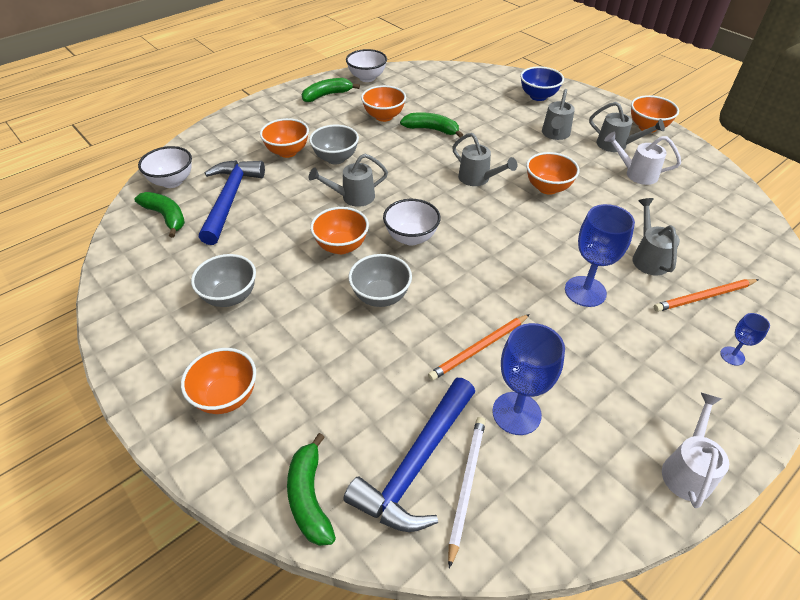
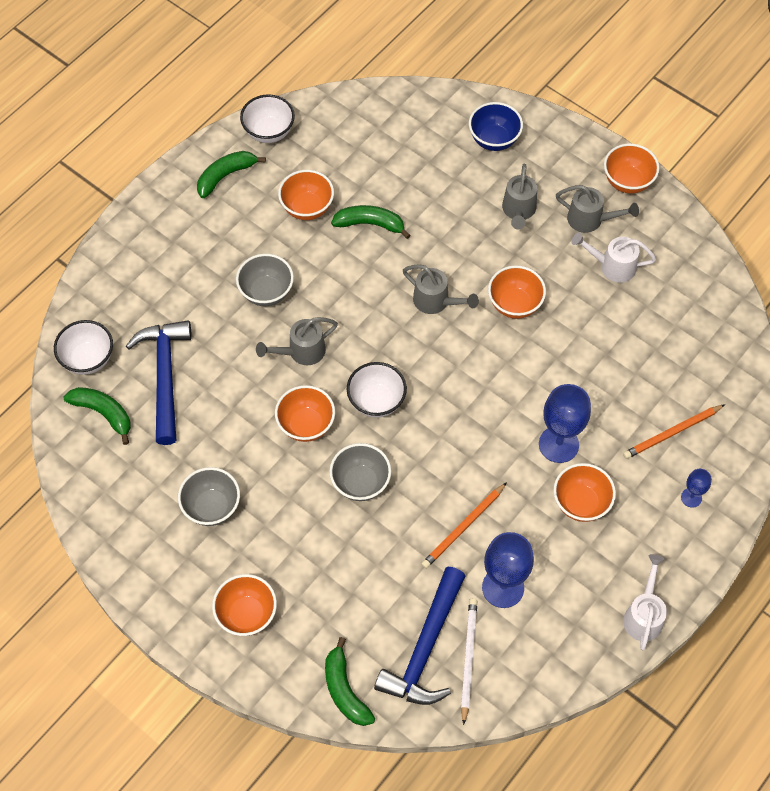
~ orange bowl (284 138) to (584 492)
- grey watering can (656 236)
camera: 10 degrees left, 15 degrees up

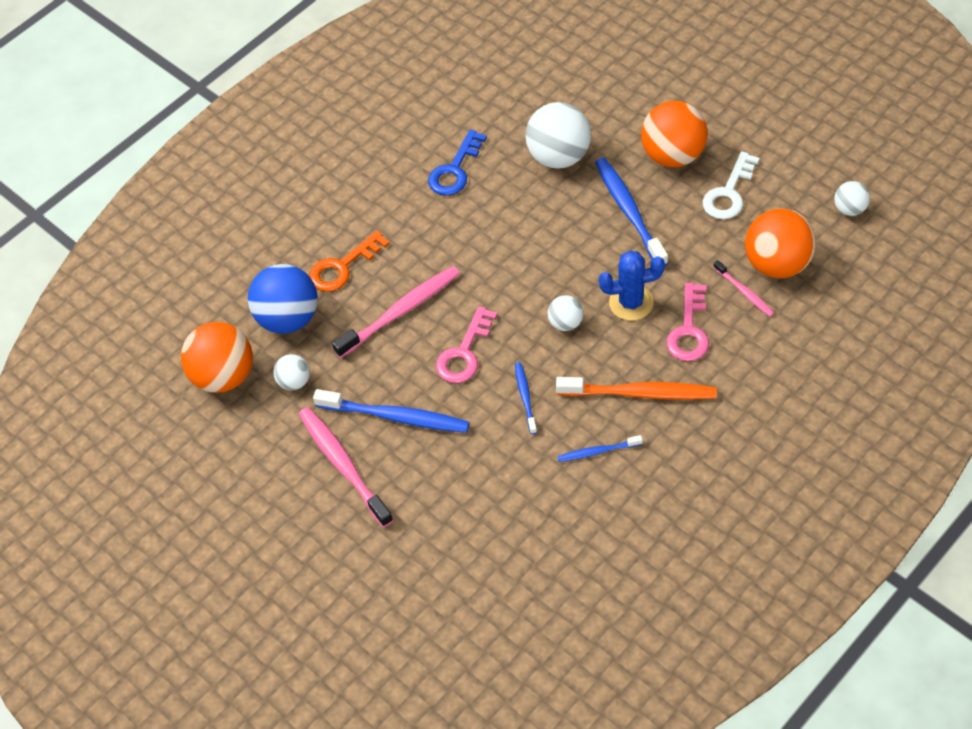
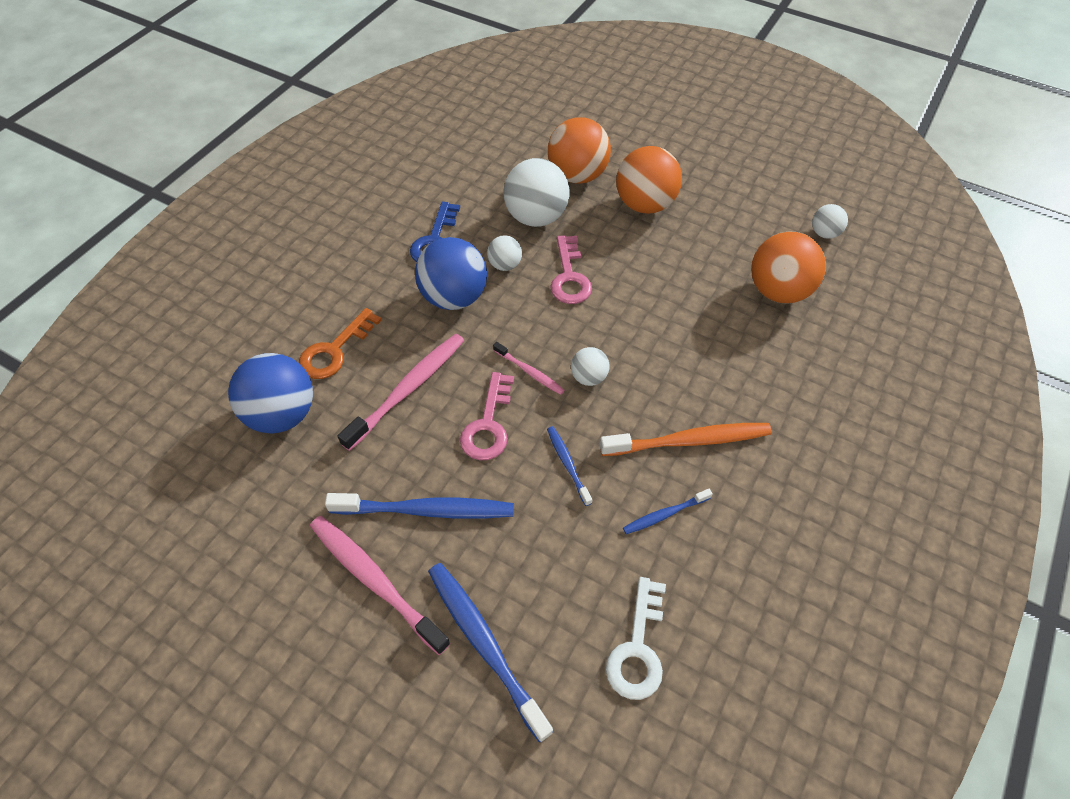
~ orange ball (217 357) to (579 150)
~ white ball (291 372) to (504 253)
~ blue toothbrush (631 212) to (490 653)
- blue cactus (632 285)
~ pink key (687 322) to (571 269)
~ white key (731 185) to (636 638)
~ pink toothbrush (743 288) to (528 368)
+ blue ball (451 273)
camera: 20 degrees left, 0 degrees up

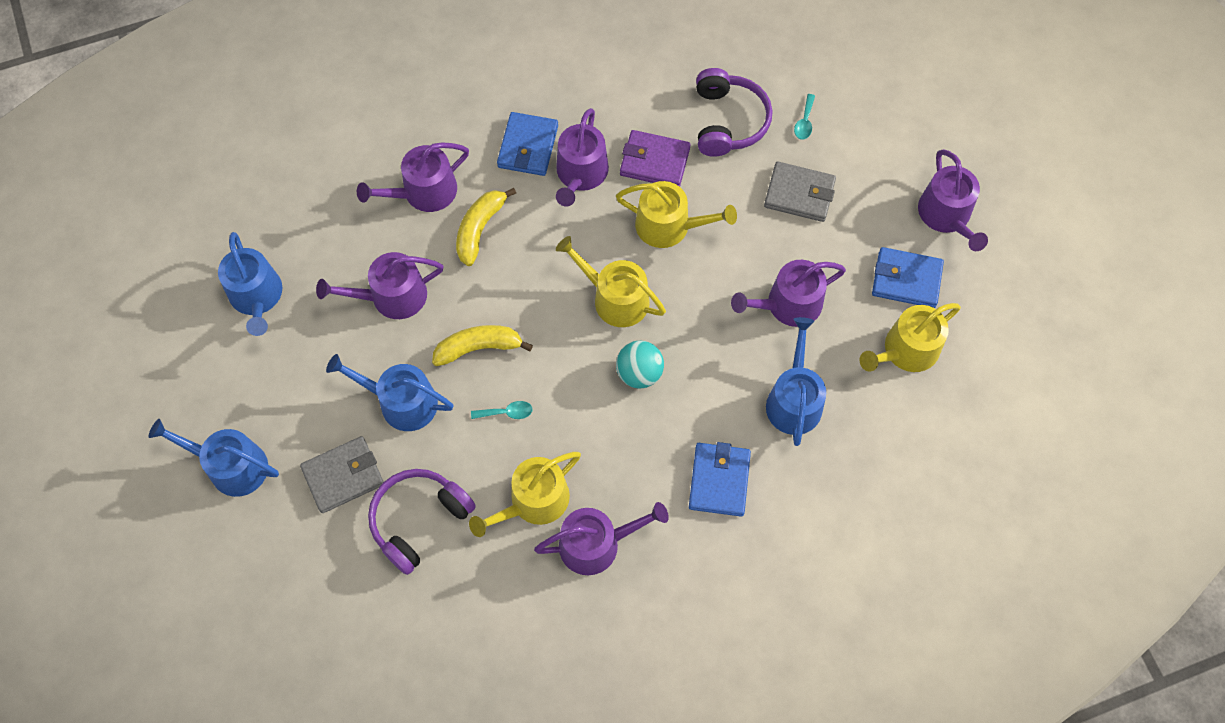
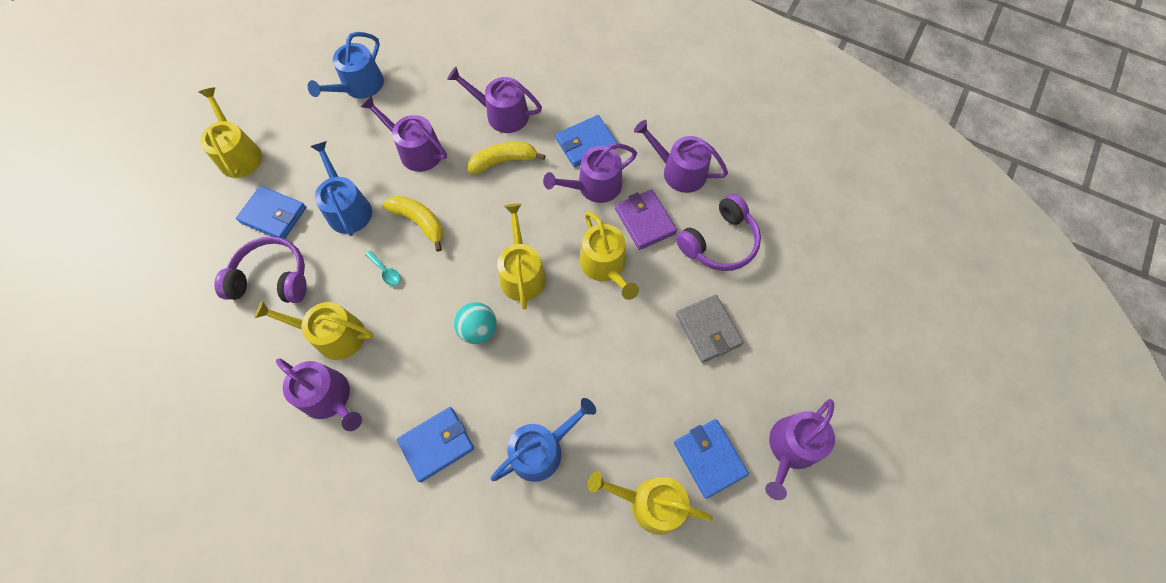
~ blue watering can (213 458) to yellow watering can (230 132)
~ grey wallet (342 474) to blue wallet (271 212)
~ purple watering can (788 293) to (681 156)
- turquoise spoon (804 117)
camera: 50 degrees right, 0 degrees up

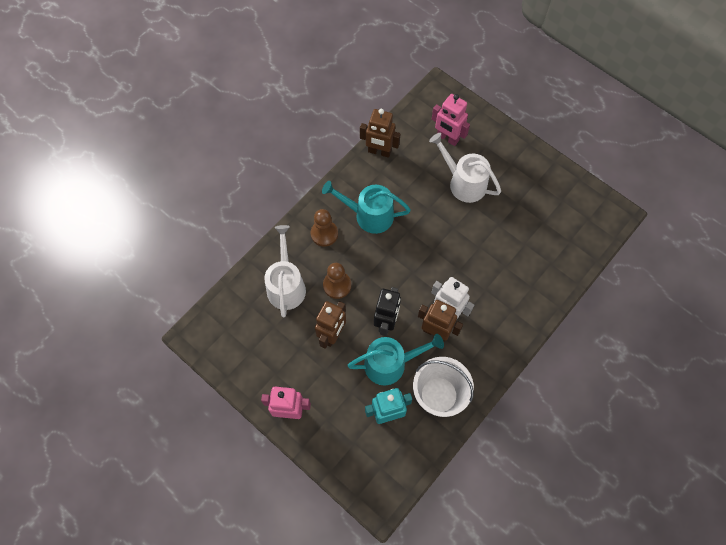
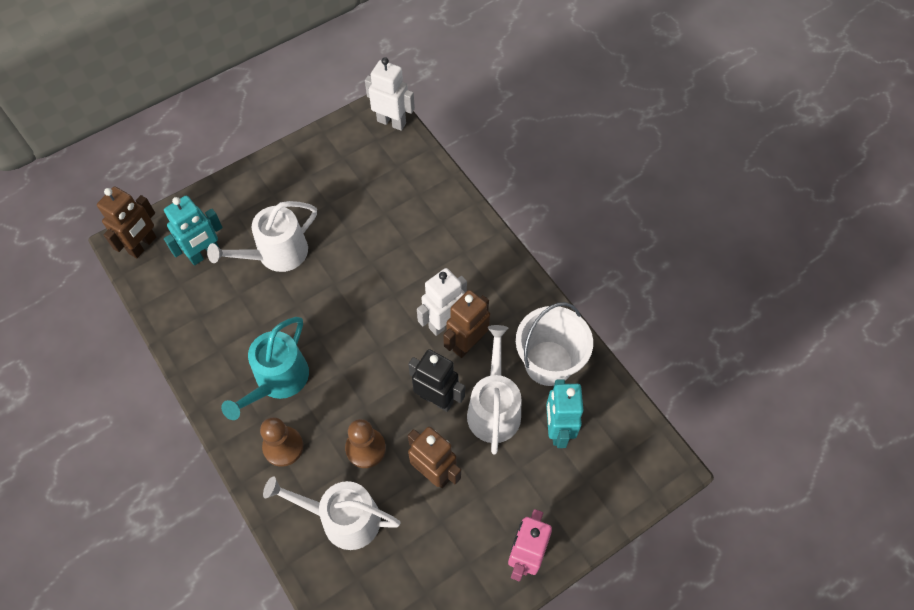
~ turquoise watering can (395 360) to white watering can (494 390)
~ brown robot (380 133) to (127 222)
~ pink robot (451 120) to turquoise robot (193 230)
+ white robot (390 94)
camera: 75 degrees left, 5 degrees down

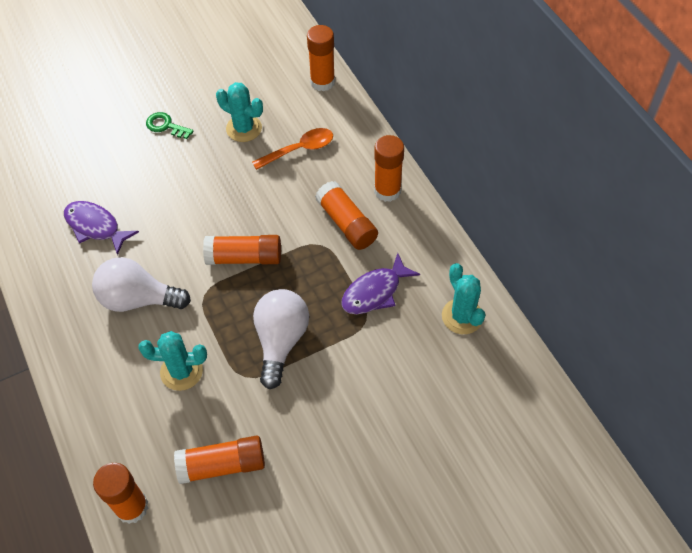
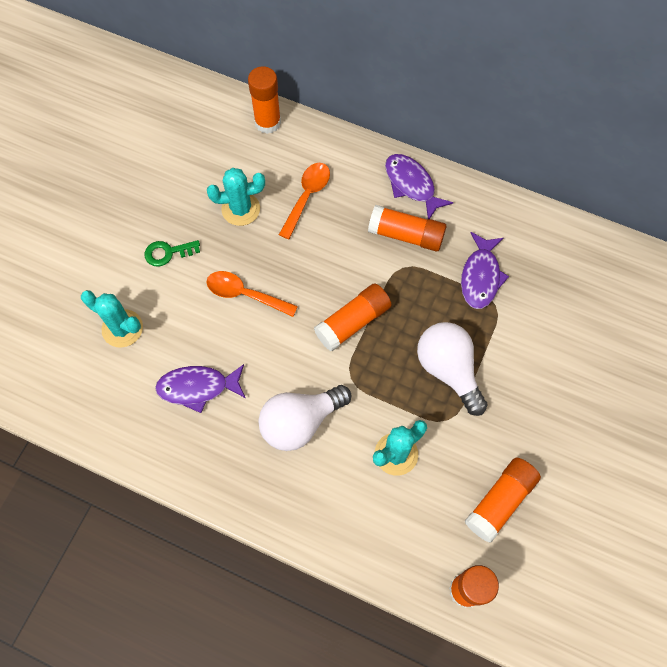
~ orange glue stick (389 168) to purple fish (419 186)
~ turquoise cactus (463 298) to (112 319)
+ orange spoon (252 294)
camera: 40 degrees left, 10 degrees up

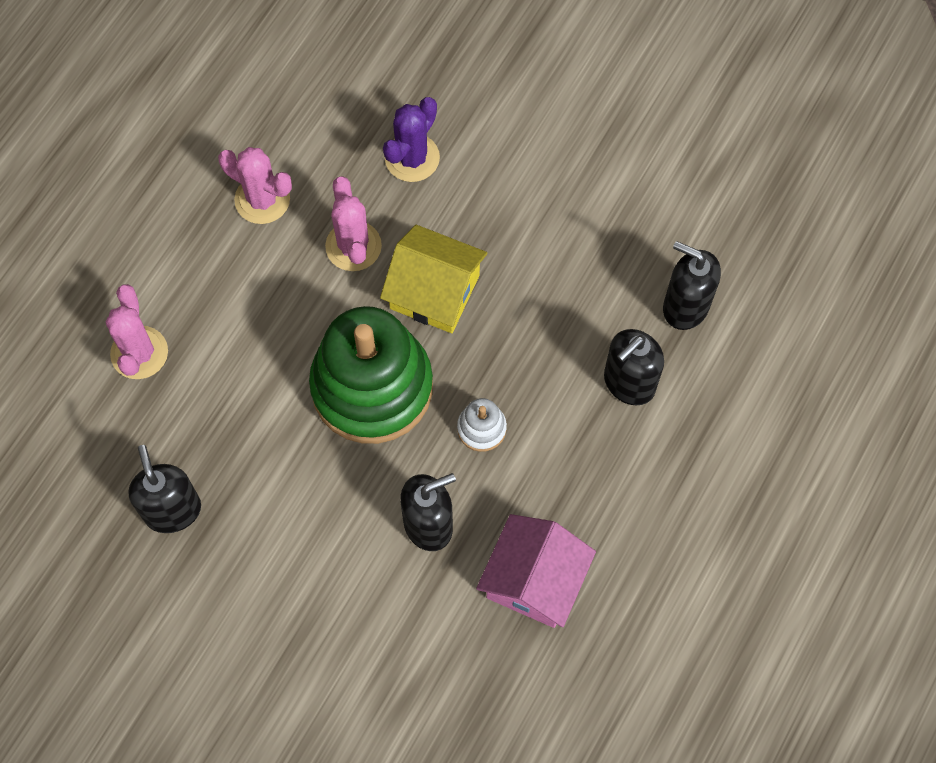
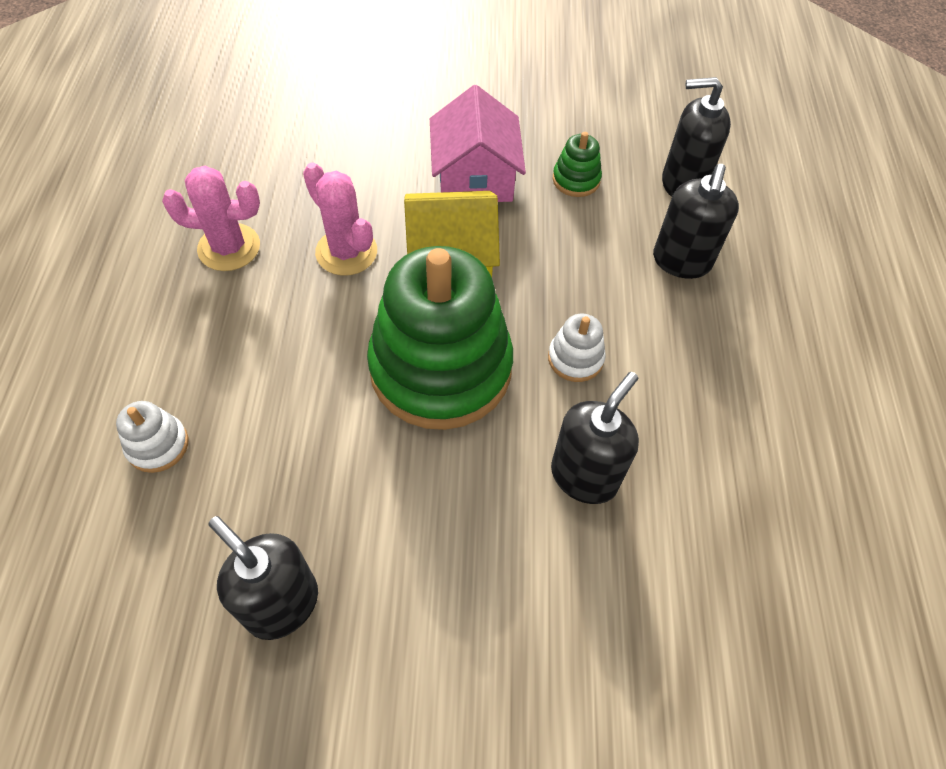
~ pink cactus (137 331) to white stacking toy (152 437)
- purple cactus (411 139)
~ pink house (536 571) to (478 143)
+ green stacking toy (577 164)
camera: 30 degrees left, 10 degrees down

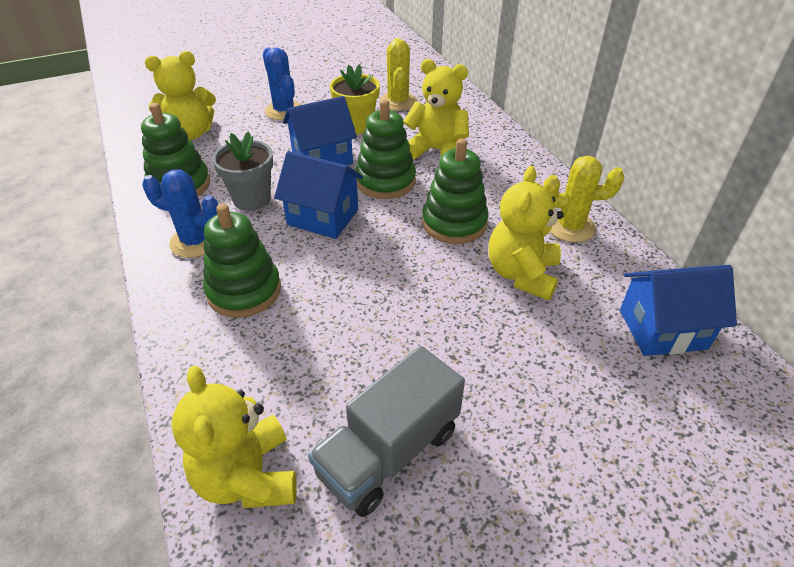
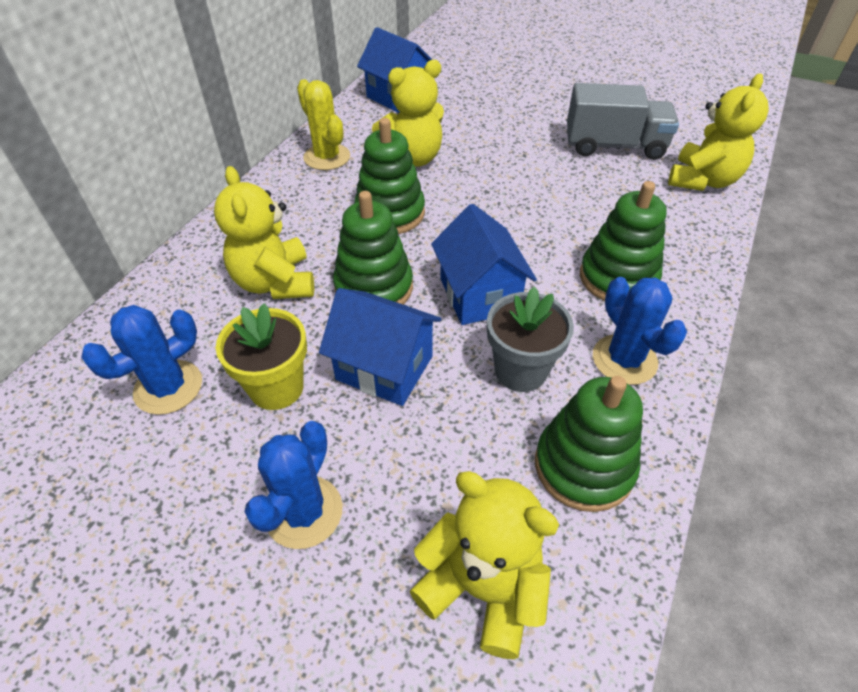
~ yellow cactus (398 74) to blue cactus (141 360)
camera: 130 degrees left, 5 degrees up

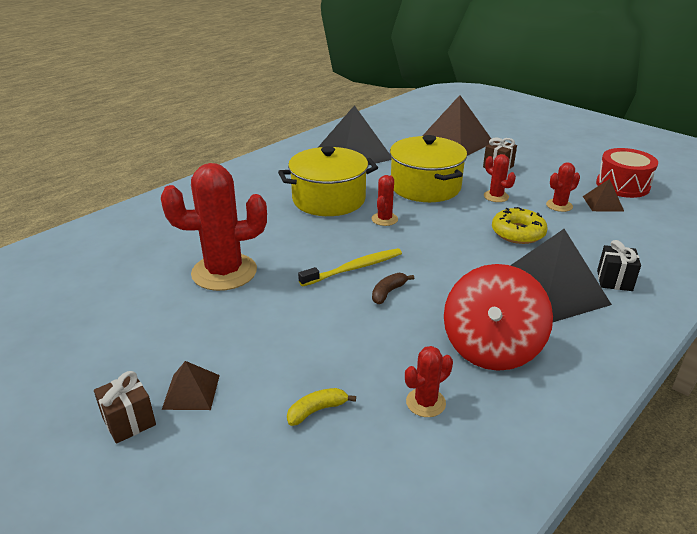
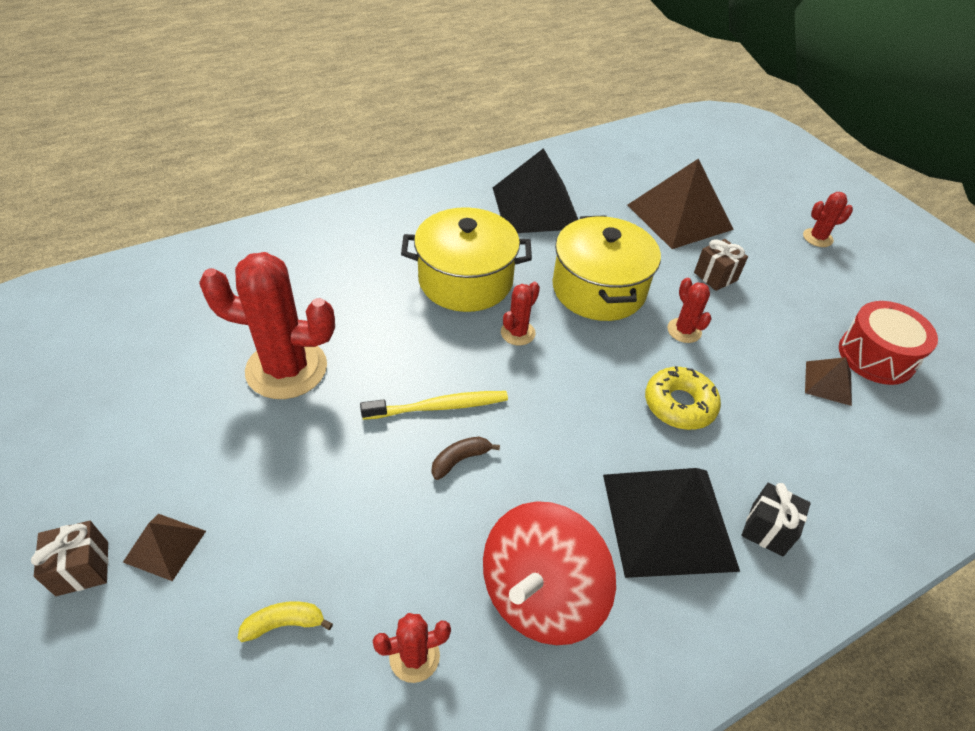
~ red cactus (563 187) to (828 219)
camera: 15 degrees right, 15 degrees up

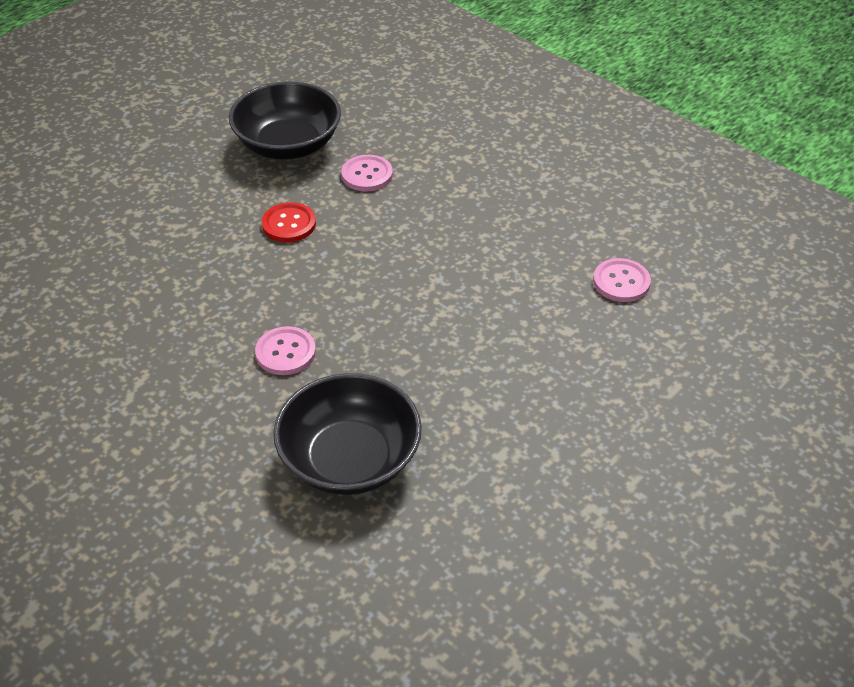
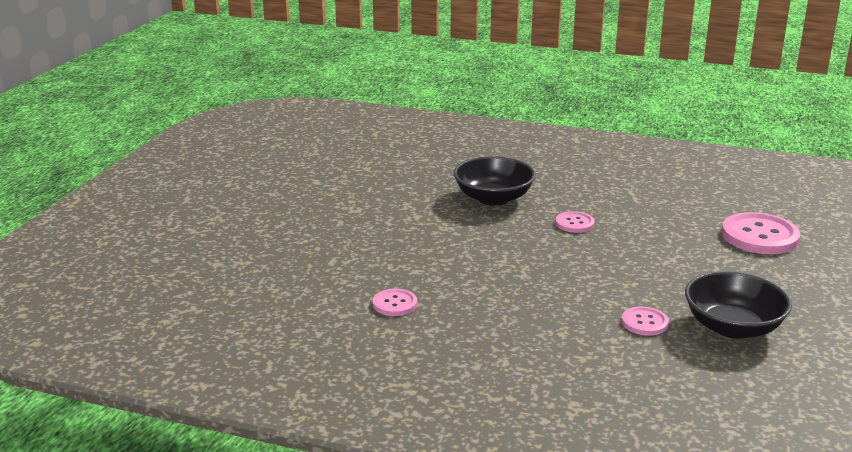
- red button (289 222)
+ pink button (761 233)
camera: 155 degrees right, 20 degrees down

